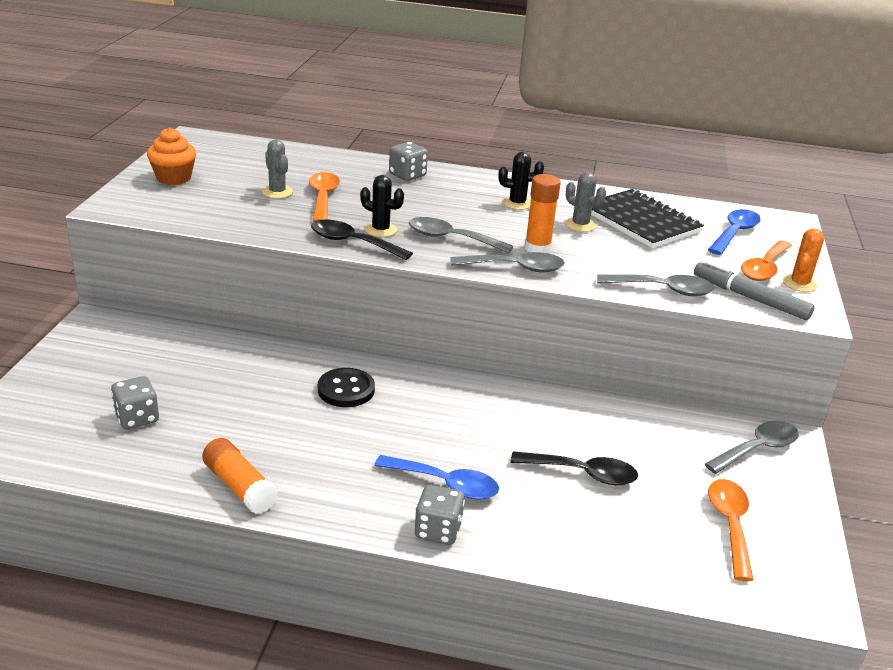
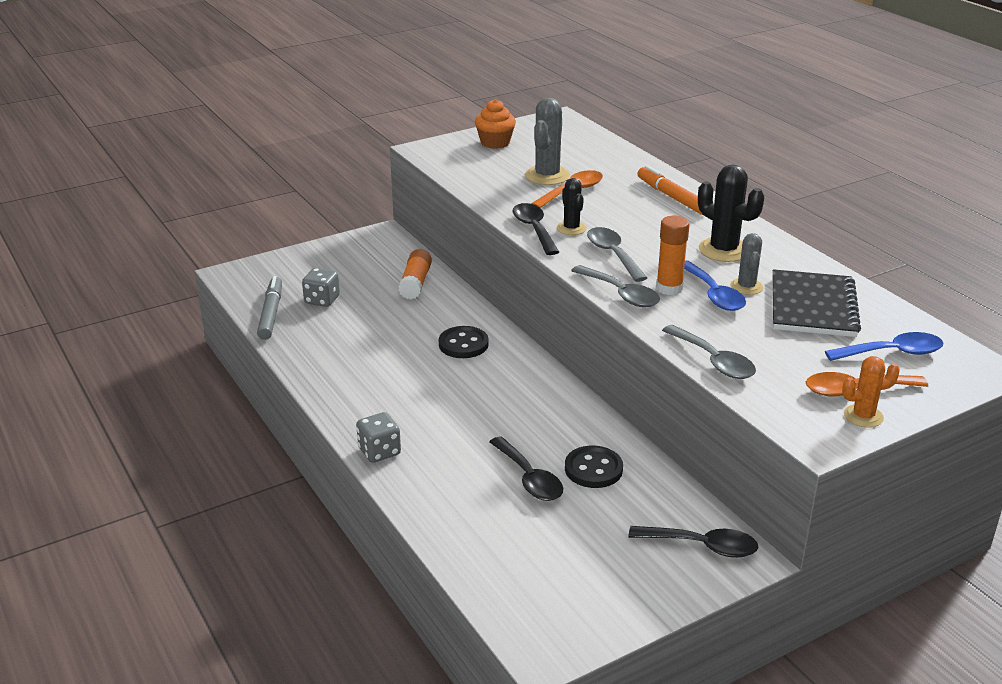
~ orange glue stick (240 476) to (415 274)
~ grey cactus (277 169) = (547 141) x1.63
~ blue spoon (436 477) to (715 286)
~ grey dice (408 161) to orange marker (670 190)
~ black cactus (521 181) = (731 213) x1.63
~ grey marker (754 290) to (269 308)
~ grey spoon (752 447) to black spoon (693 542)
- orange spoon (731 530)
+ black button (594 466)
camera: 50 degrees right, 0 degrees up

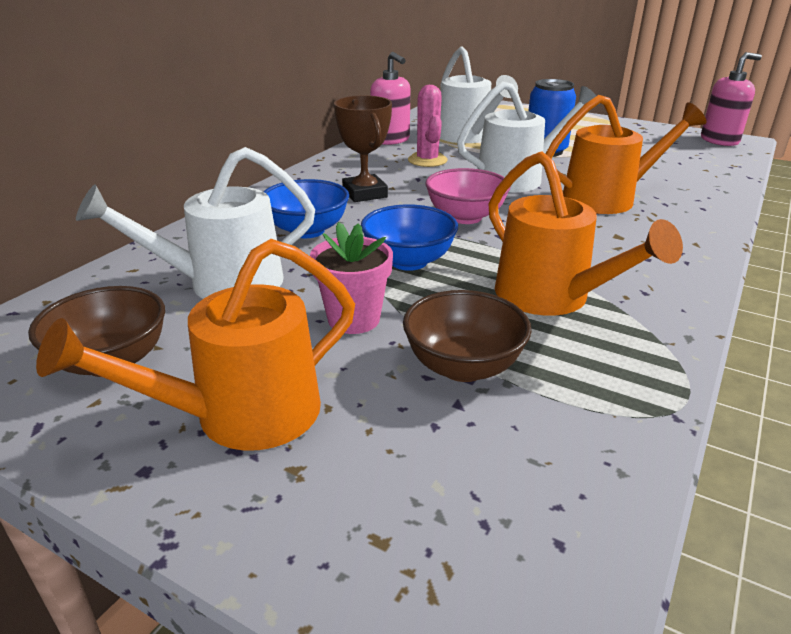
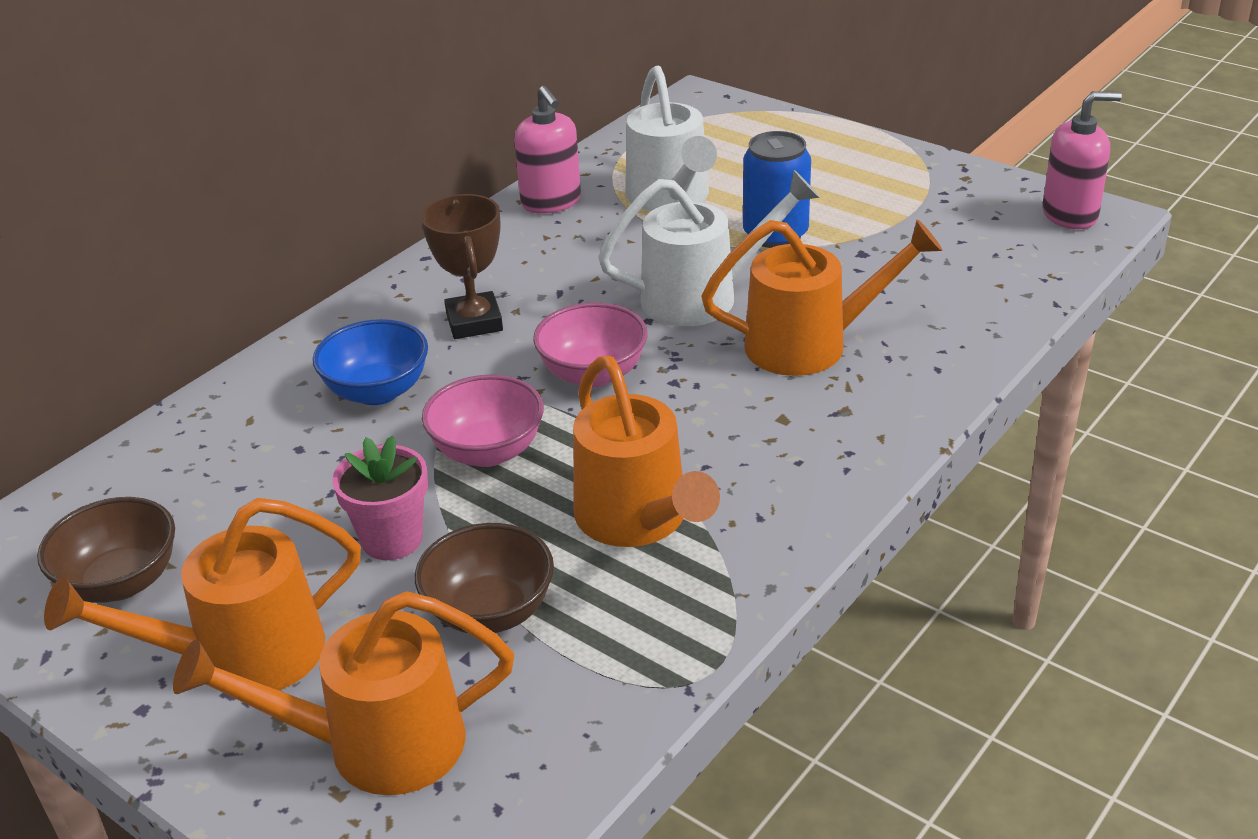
- white watering can (195 223)
~ blue bowl (409 237) to pink bowl (483 421)
- pink cactus (428 126)
+ orange watering can (343 693)
camera: 10 degrees right, 5 degrees up

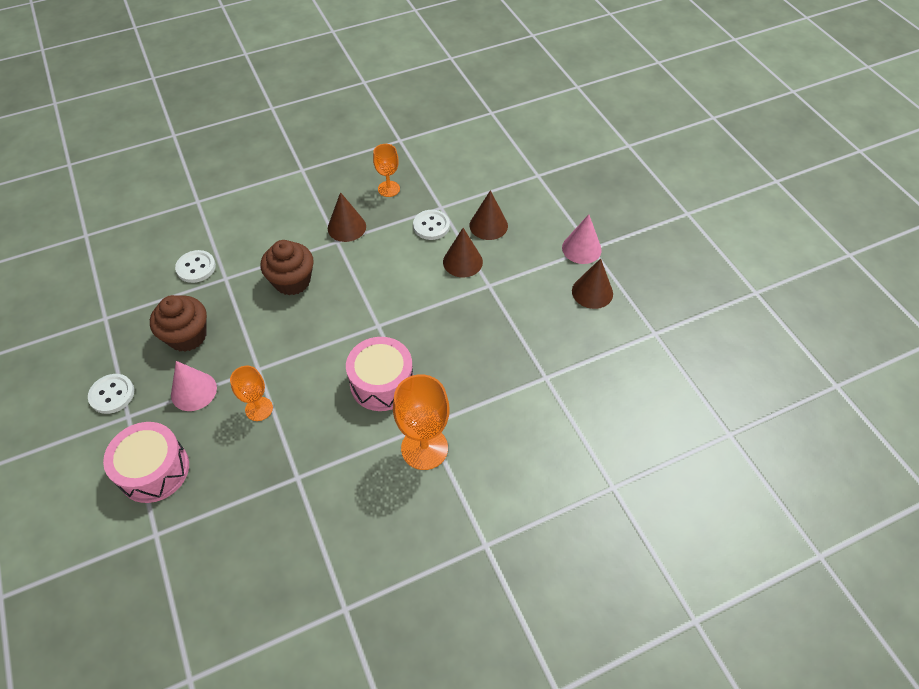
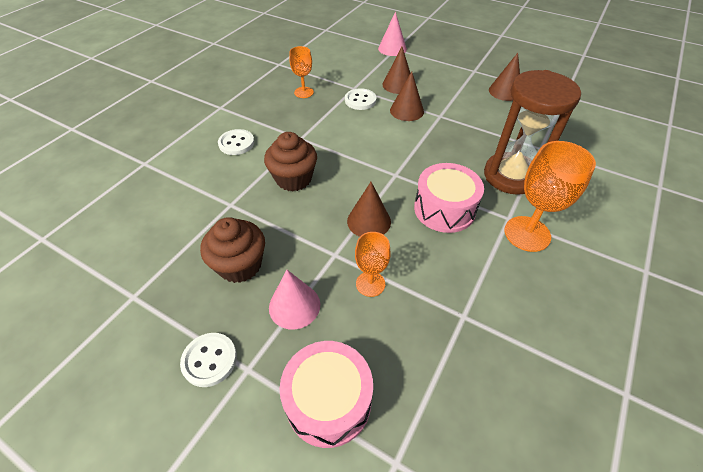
~ white button (195 266) to (236 142)
~ brown cone (347 217) to (369 209)
~ pink cone (582 239) to (392 34)
+ brown hourglass (532 132)
camera: 35 degrees left, 5 degrees down

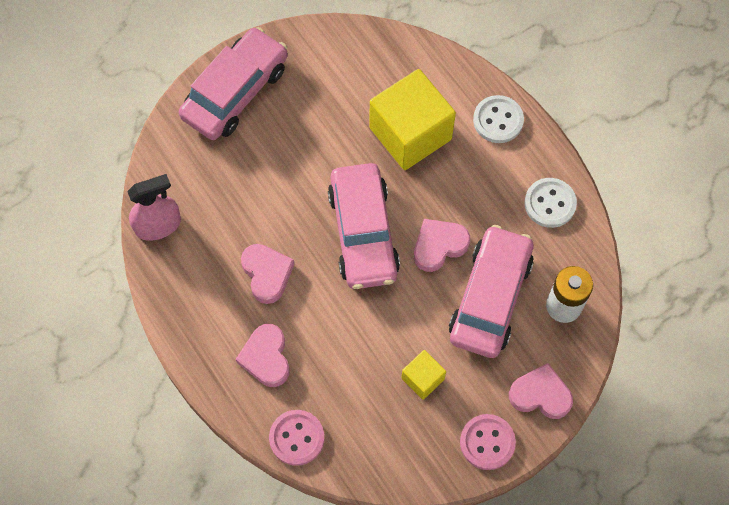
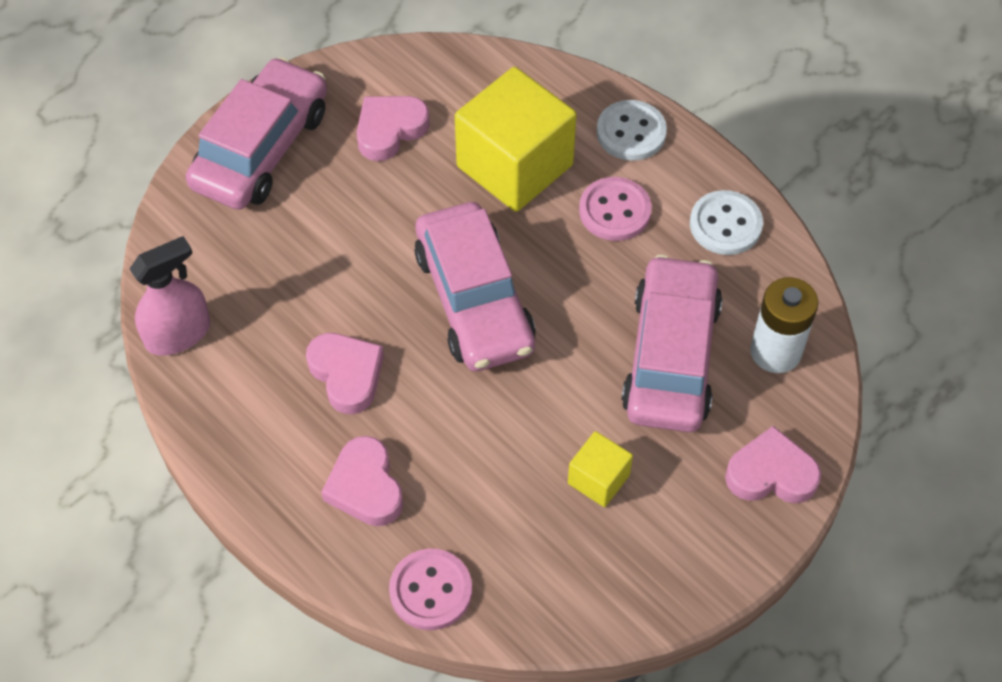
~ pink heart (442 245) to (393 128)
~ pink button (488 442) to (615 209)
camera: 10 degrees left, 10 degrees down

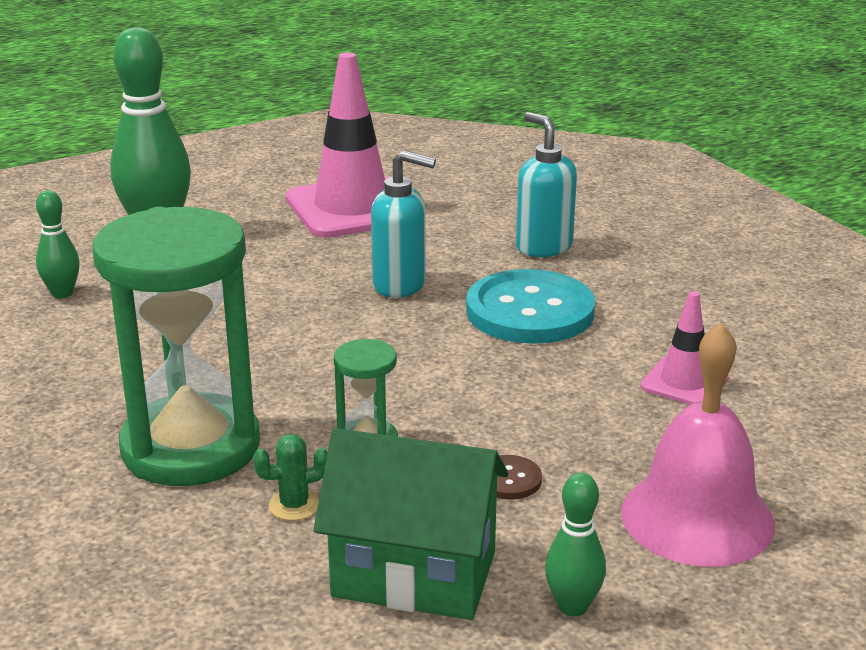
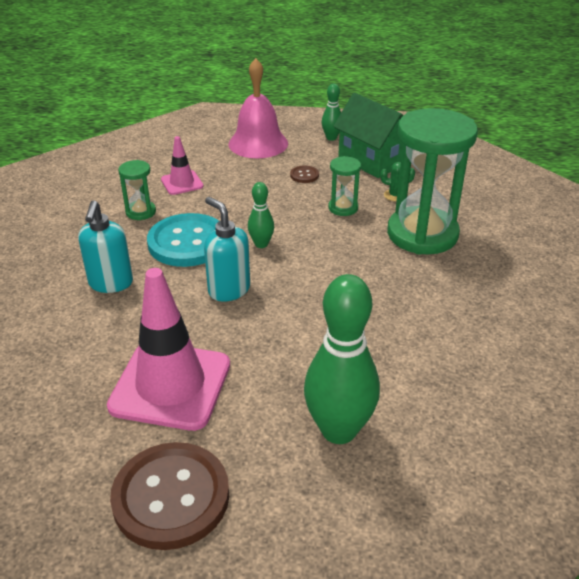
~ green bowling pin (58 244) to (261 215)
+ brown button (169 496)
+ green hourglass (137 190)
camera: 145 degrees left, 10 degrees up

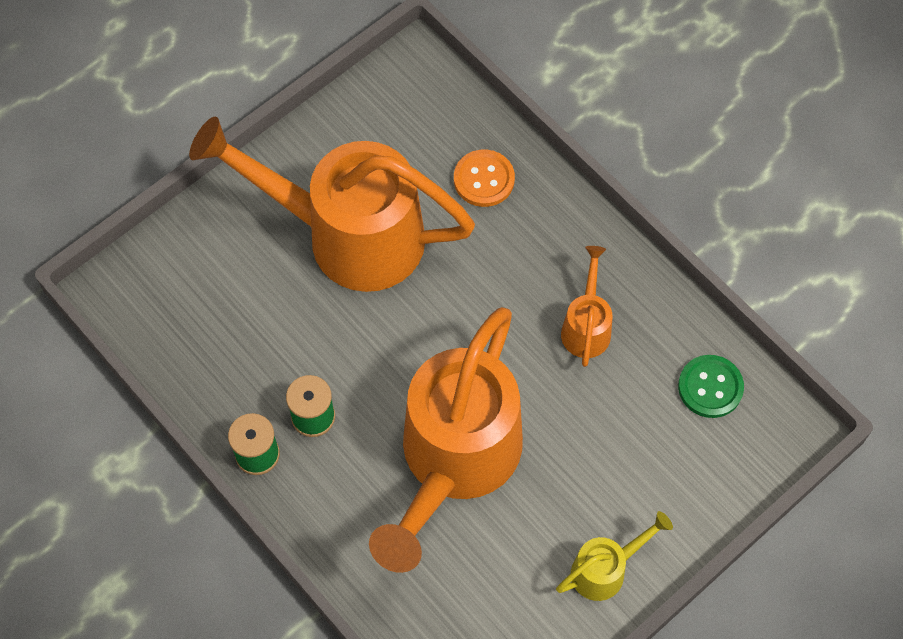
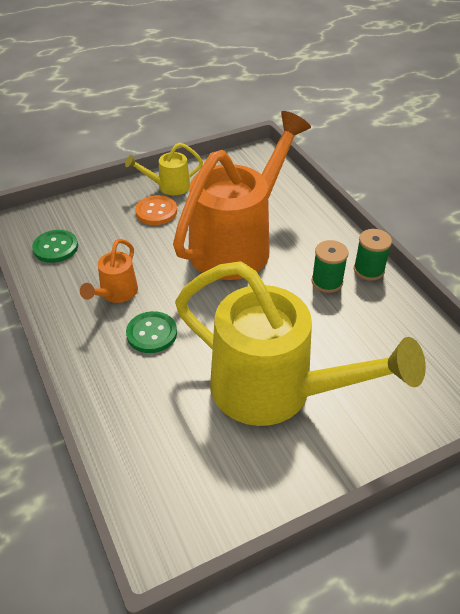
~ orange watering can (332 204) to yellow watering can (300 343)
~ orange button (484 178) to (156 210)
+ green button (151 332)
camera: 165 degrees left, 20 degrees down

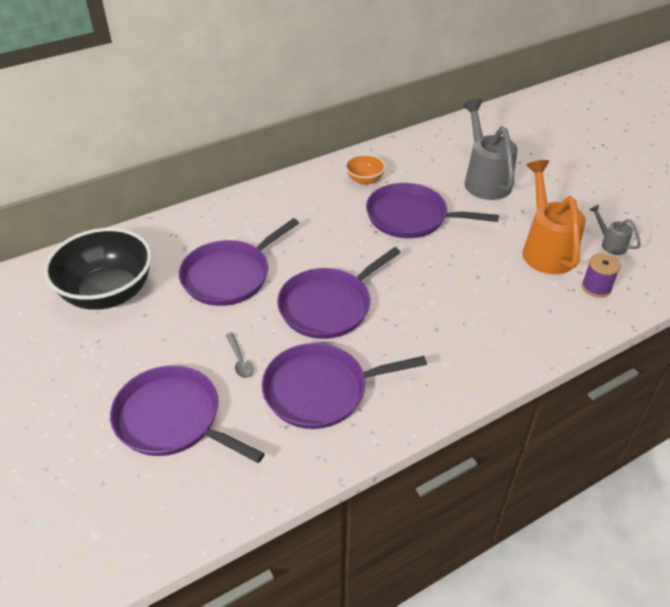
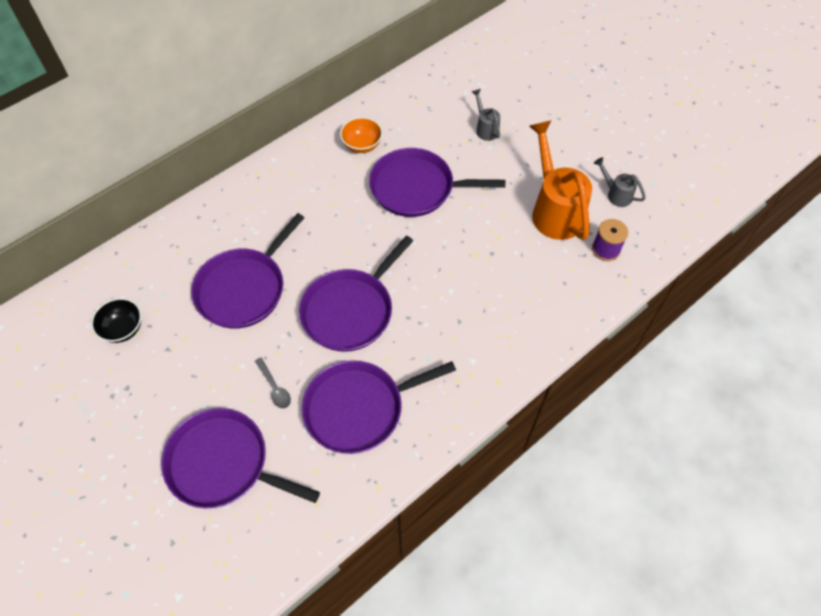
~ black bowl (98 269) = (116 320) x0.47
~ grey watering can (490 149) = (486 115) x0.48
camera: 10 degrees left, 15 degrees up

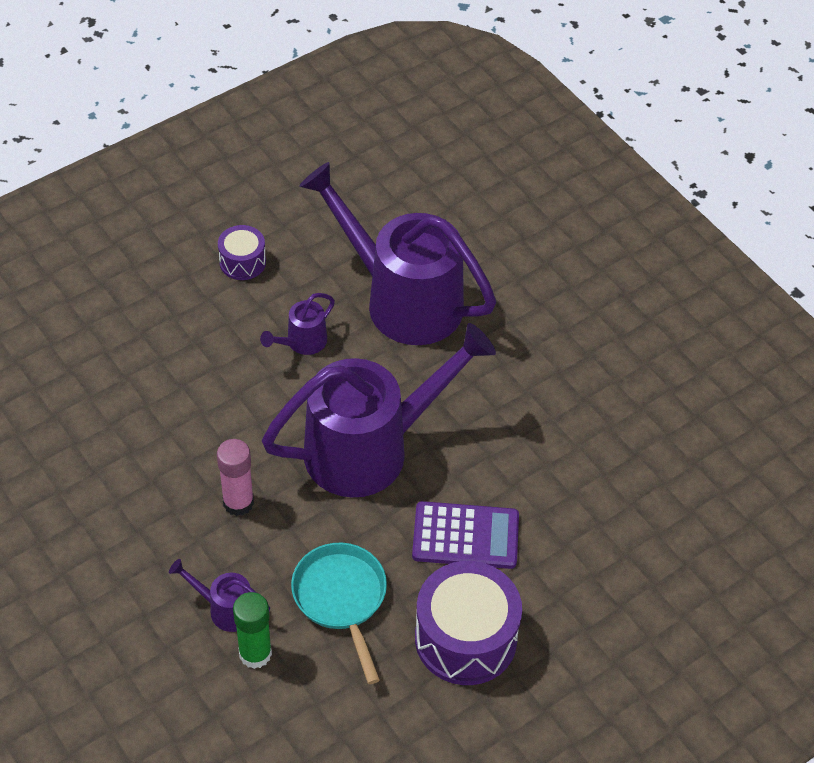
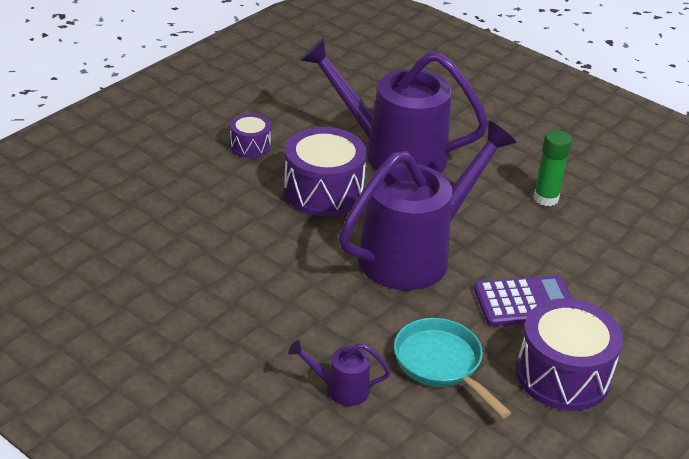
- pink glue stick (235 477)
~ green glue stick (252 630) to (553 168)
~ purple watering can (297 324) to purple drum (325 172)
camera: 15 degrees left, 15 degrees down

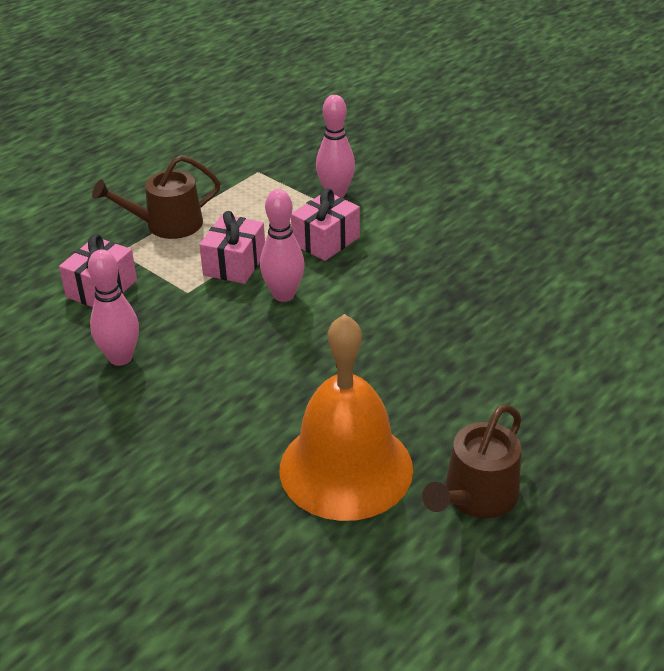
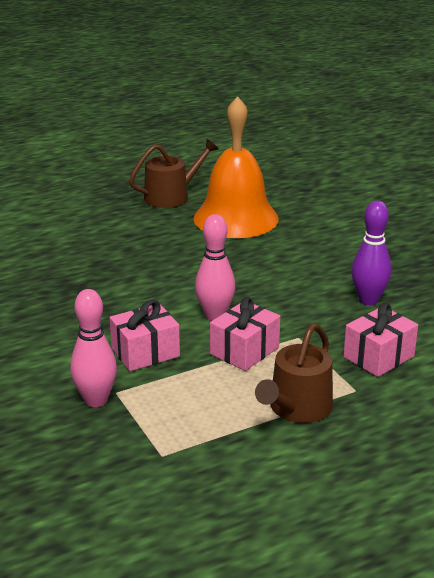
~ pink bowling pin (113 307) to purple bowling pin (371 253)
~ brown watering can (156 197) = (294 373) 120 degrees clockwise
camera: 160 degrees left, 10 degrees down

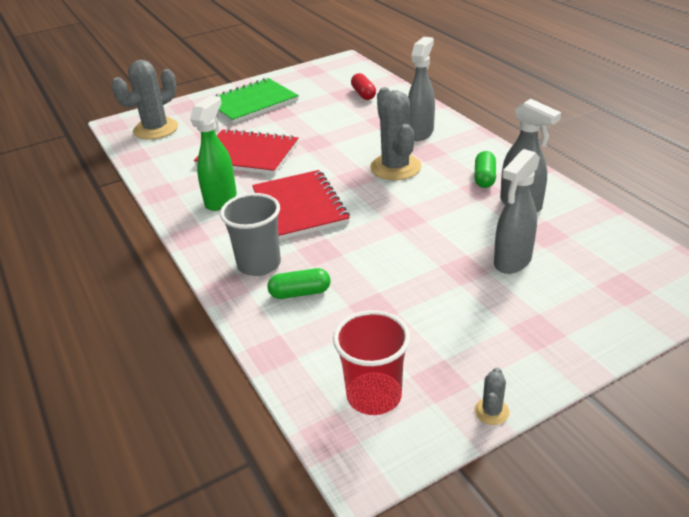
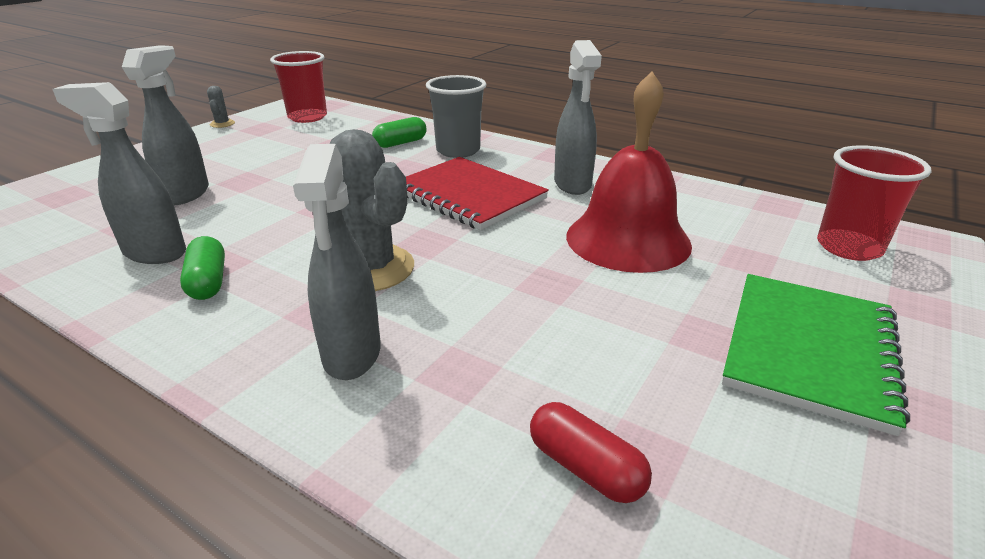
~ grey cactus (145 99) to red cup (874 203)
~ green spray bottle (213 153) to grey spray bottle (578 117)
~ red notebook (246 151) to red bell (629 172)
camera: 150 degrees right, 5 degrees down

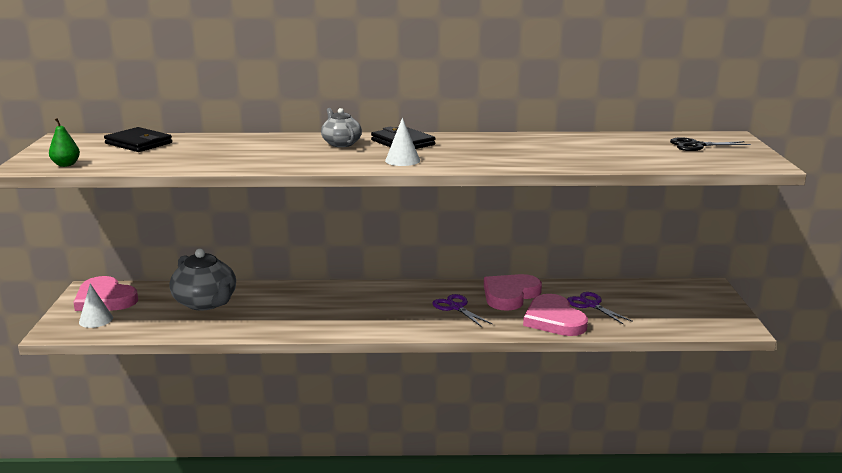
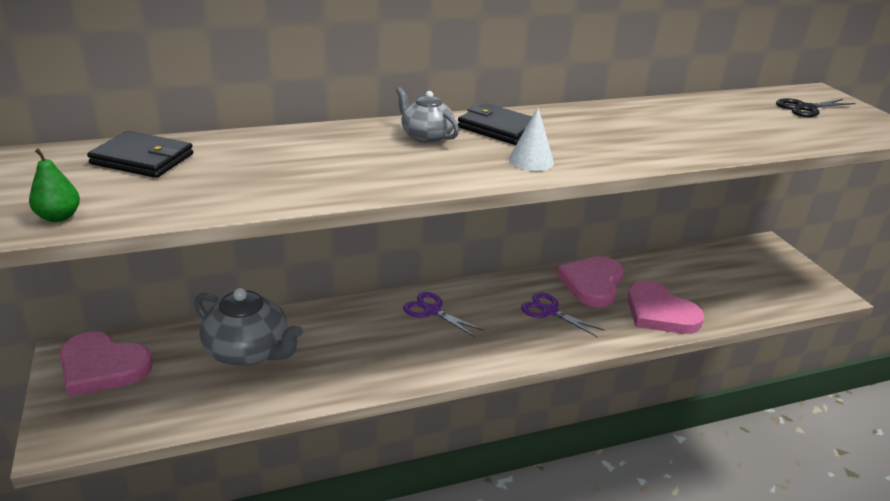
- white cone (96 306)
~ purple scissors (600 308) to (443 314)
camera: 20 degrees left, 10 degrees up

